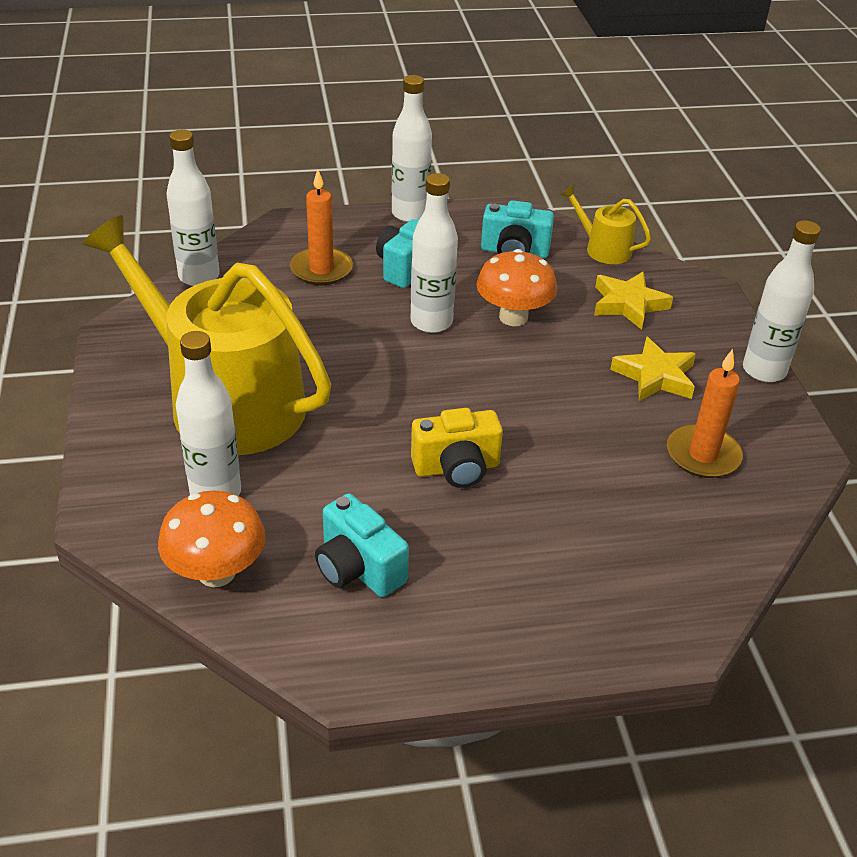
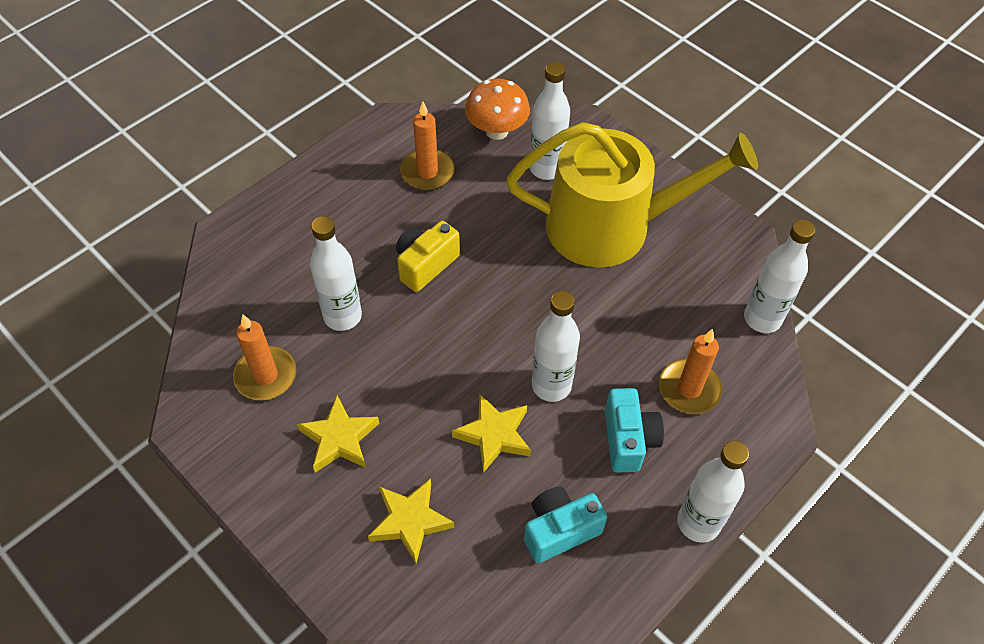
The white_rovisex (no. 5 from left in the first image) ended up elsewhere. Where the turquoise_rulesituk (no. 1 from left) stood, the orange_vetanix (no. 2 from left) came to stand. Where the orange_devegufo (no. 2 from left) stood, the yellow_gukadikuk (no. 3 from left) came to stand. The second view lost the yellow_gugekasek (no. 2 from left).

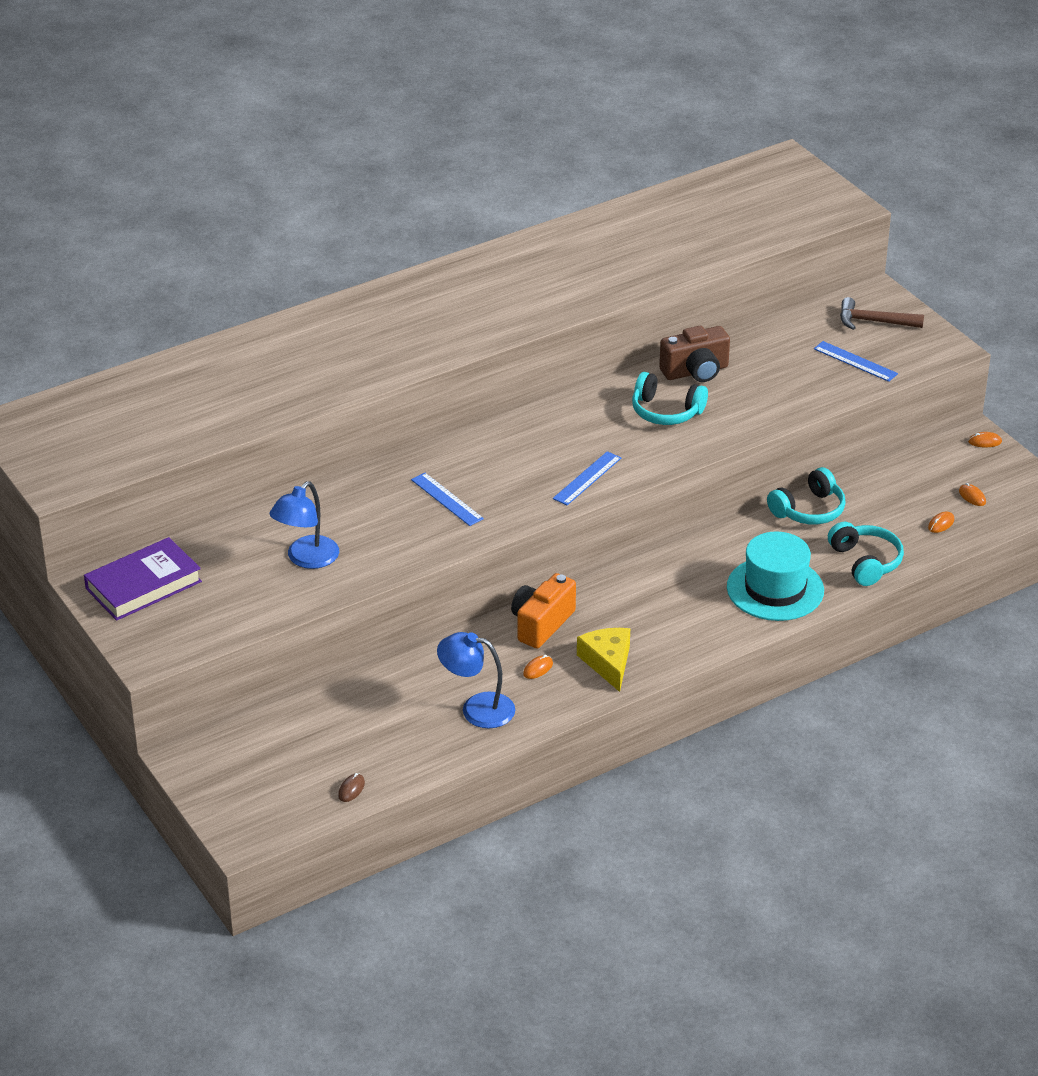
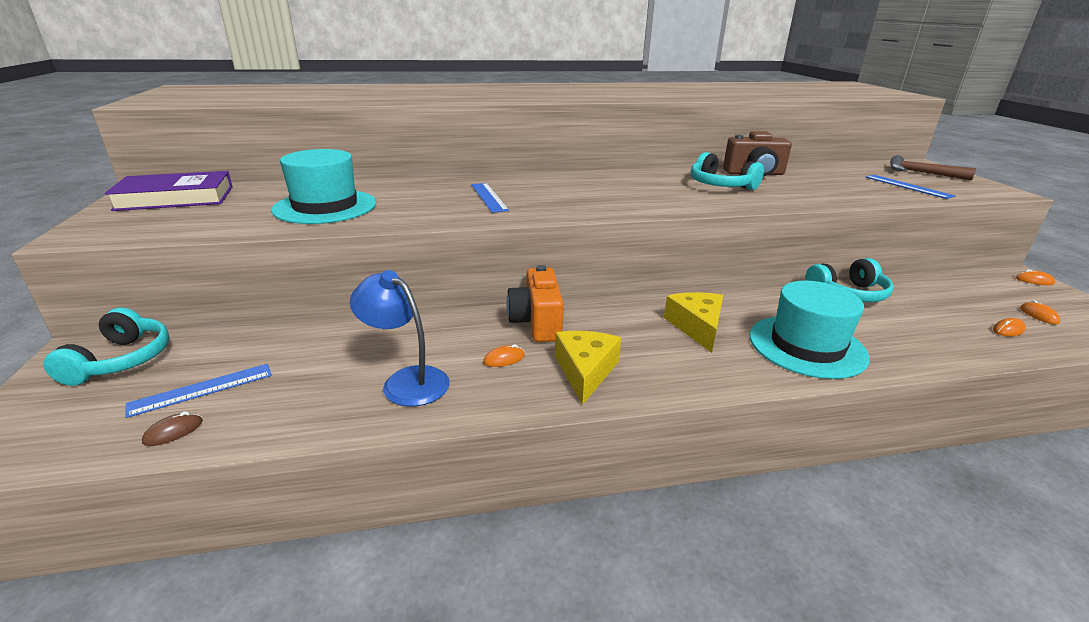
The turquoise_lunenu (no. 3 from left in the first image) ended up elsewhere. The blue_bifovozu (no. 2 from left in the first image) ended up elsewhere. Where the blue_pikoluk (no. 1 from left) stood, the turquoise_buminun (no. 1 from left) came to stand. The orange_rulesituk ended up facing another way, 60 degrees counterclockwise from before. The second view gained the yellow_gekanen (no. 2 from left).

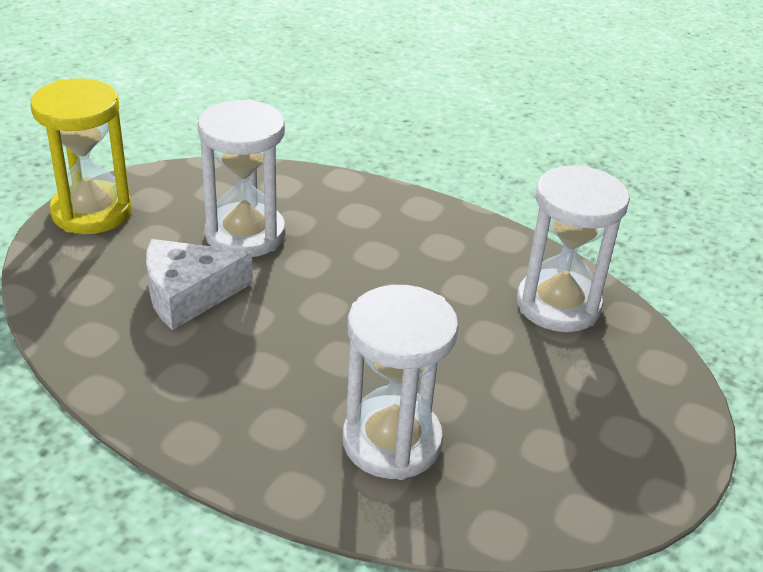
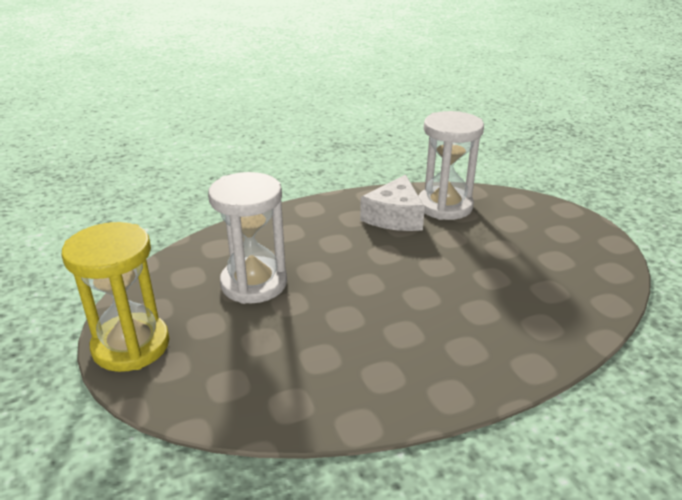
The white_gekanen ended up elsewhere. The second view lost the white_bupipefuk (no. 2 from left).

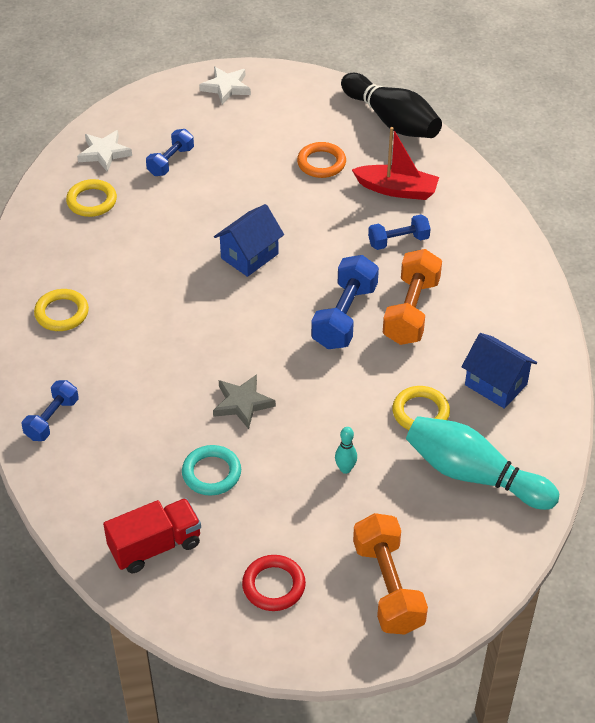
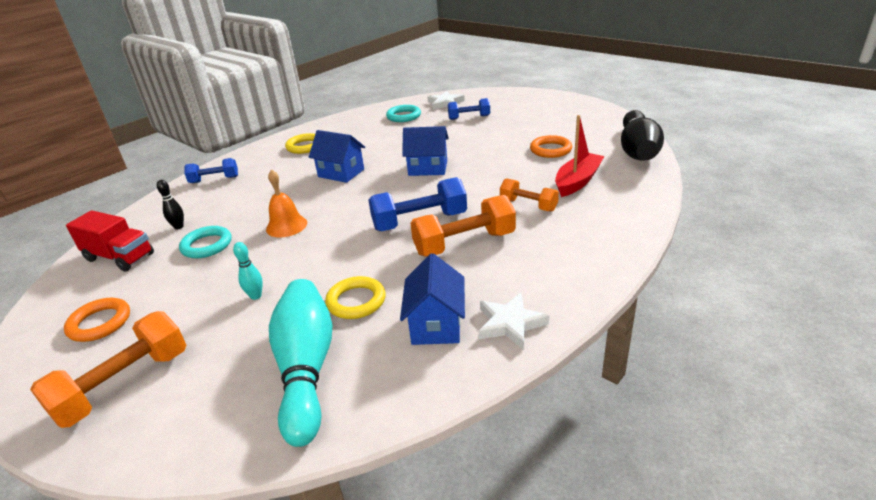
What was the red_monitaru turned into the orange_monitaru (no. 1 from left). The second view gained the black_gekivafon (no. 1 from left). Where the grey_gukadikuk stood, the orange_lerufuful came to stand. The second view gained the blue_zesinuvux (no. 1 from left). What was the yellow_monitaru (no. 2 from left) turned into the turquoise_monitaru (no. 2 from left). The white_gukadikuk (no. 2 from left) ended up elsewhere. What was the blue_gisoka (no. 4 from left) turned into the orange_gisoka (no. 3 from left). The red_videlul ended up facing another way, 120 degrees counterclockwise from before.

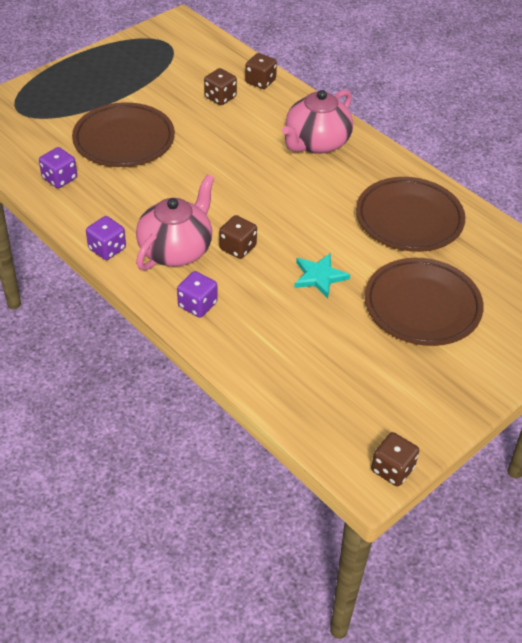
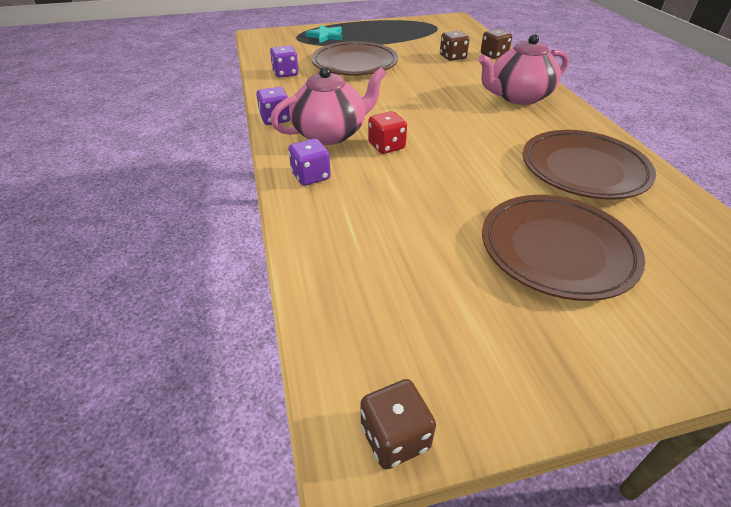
The turquoise_gukadikuk ended up elsewhere. What was the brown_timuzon (no. 2 from left) turned into the red_timuzon.

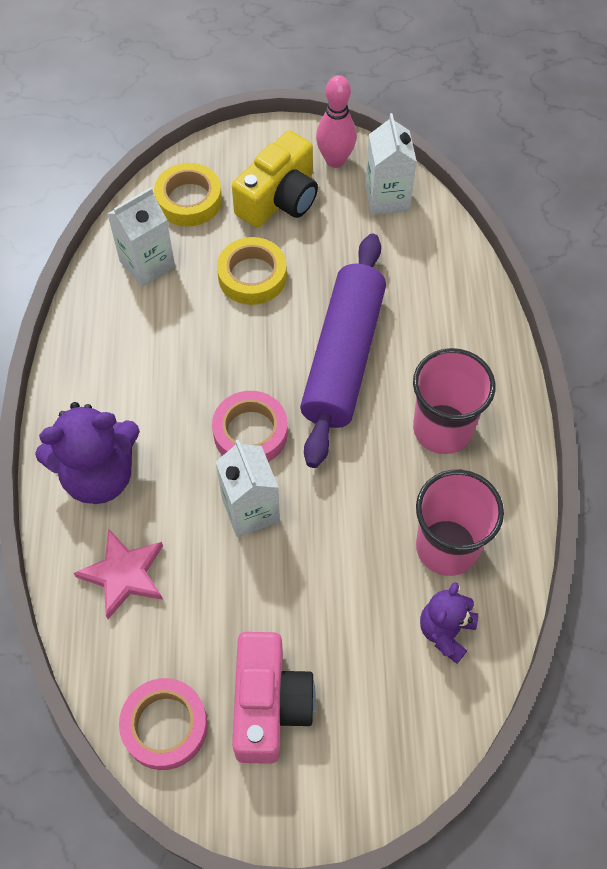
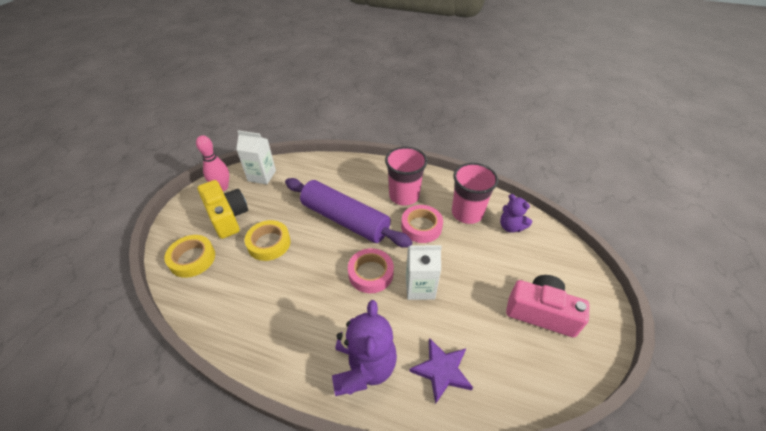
The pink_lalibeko (no. 1 from left in the first image) ended up elsewhere. What was the pink_gukadikuk turned into the purple_gukadikuk. The second view lost the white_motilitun (no. 1 from left).

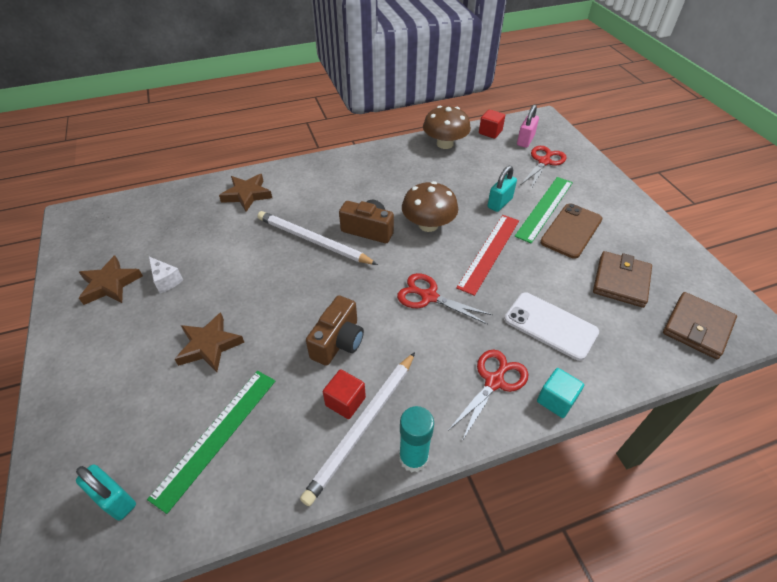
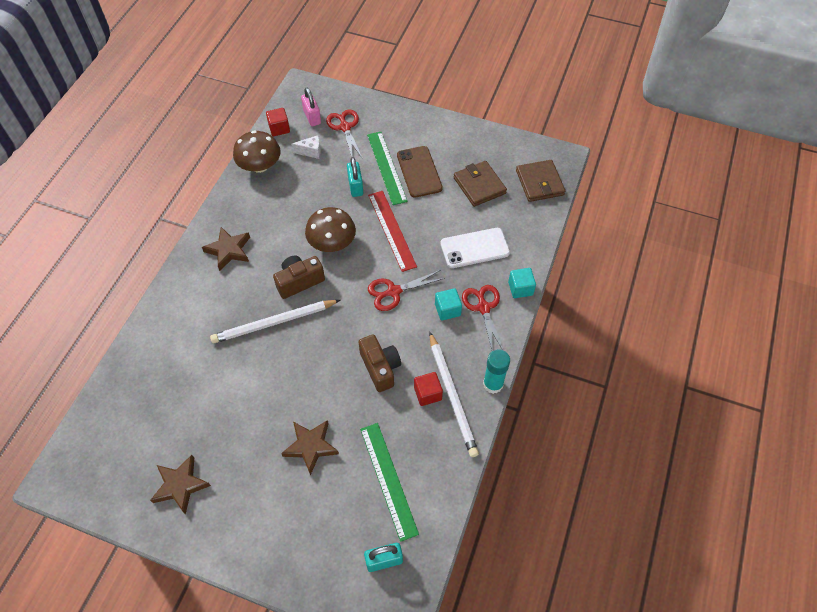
The brown_gukadikuk (no. 3 from left in the first image) ended up elsewhere. The white_gekanen ended up elsewhere. The second view gained the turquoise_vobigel (no. 1 from left).

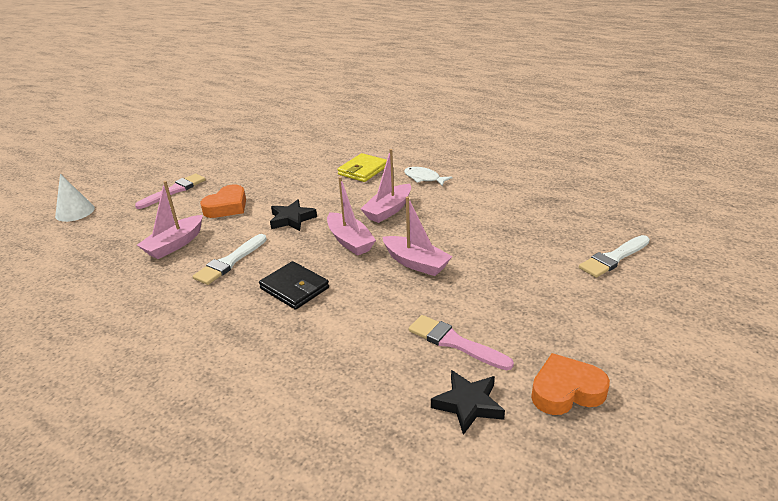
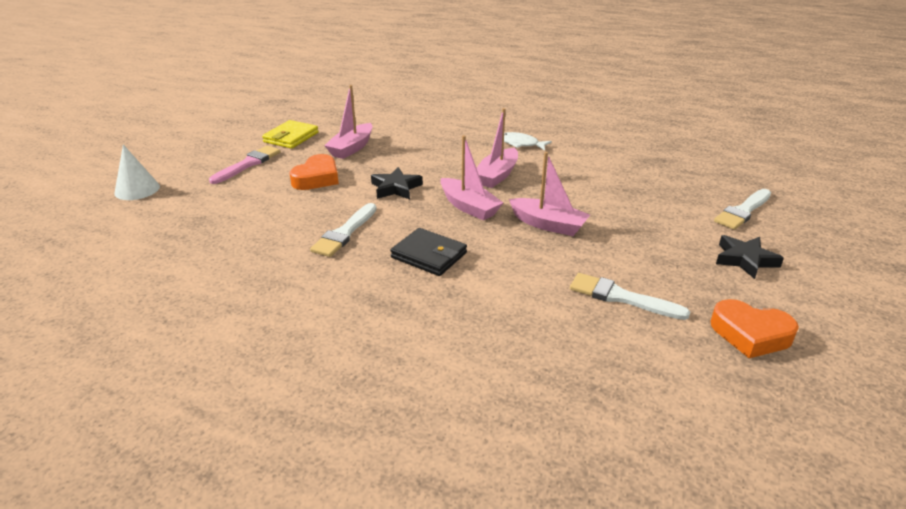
The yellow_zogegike ended up elsewhere. The pink_videlul (no. 1 from left) ended up elsewhere. What was the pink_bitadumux (no. 2 from left) turned into the white_bitadumux (no. 2 from left). The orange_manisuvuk (no. 2 from left) ended up facing another way, 135 degrees counterclockwise from before. The black_gukadikuk (no. 2 from left) ended up elsewhere.

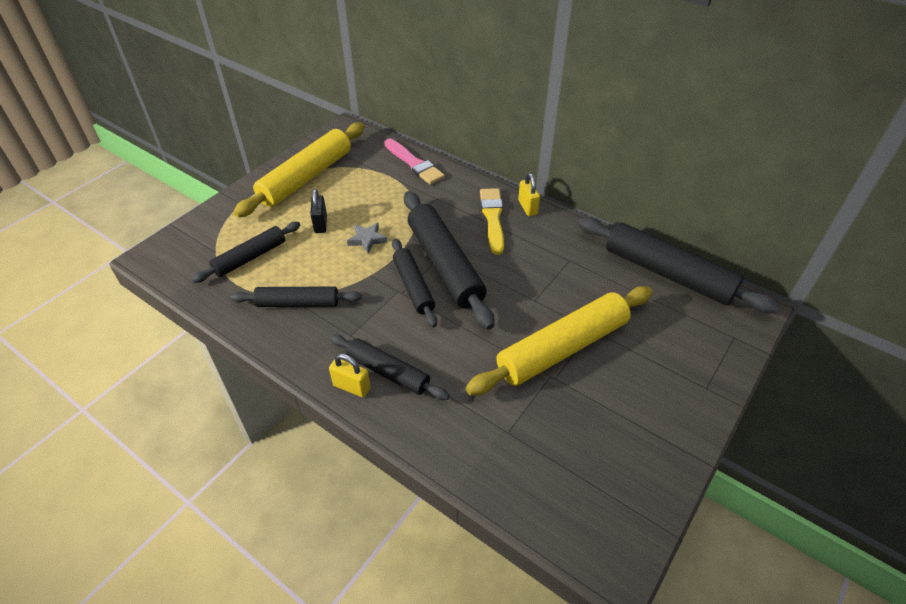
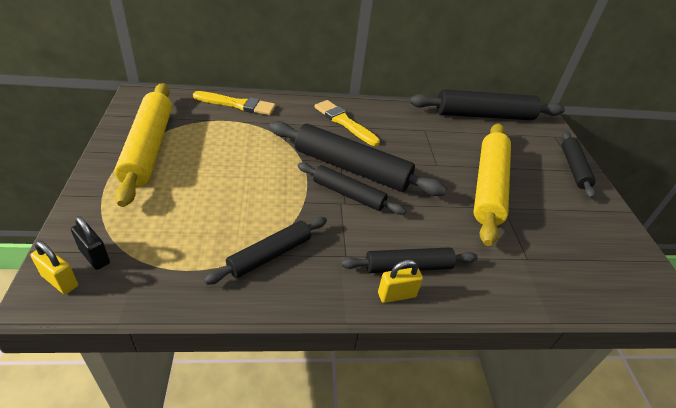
The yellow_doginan (no. 2 from left in the first image) ended up elsewhere. The black_doginan ended up elsewhere. What was the pink_bitadumux turned into the yellow_bitadumux (no. 1 from left). The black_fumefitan (no. 1 from left in the first image) ended up elsewhere. The second view lost the grey_gukadikuk.

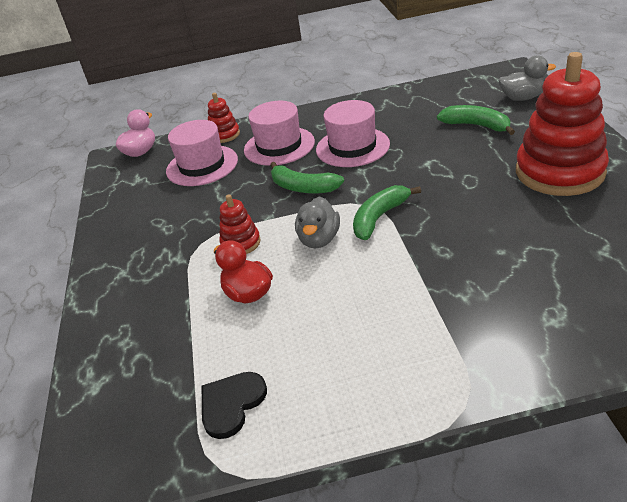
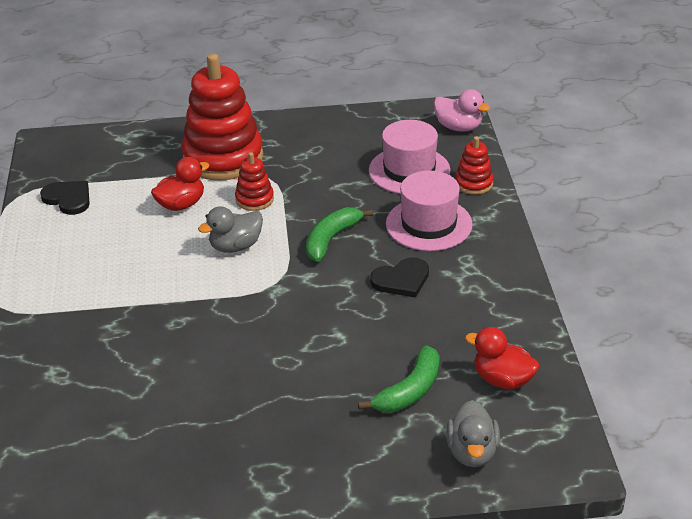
The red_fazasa (no. 3 from left in the first image) ended up elsewhere. The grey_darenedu (no. 1 from left) ended up facing another way, 45 degrees counterclockwise from before. Where the pink_buminun (no. 3 from left) stood, the black_manisuvuk (no. 2 from left) came to stand. The second view gained the red_darenedu (no. 2 from left). The second view lost the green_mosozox (no. 2 from left).

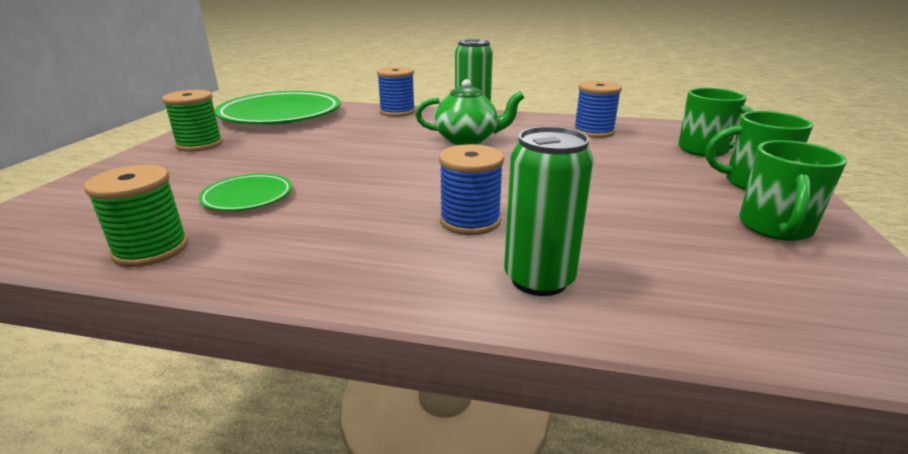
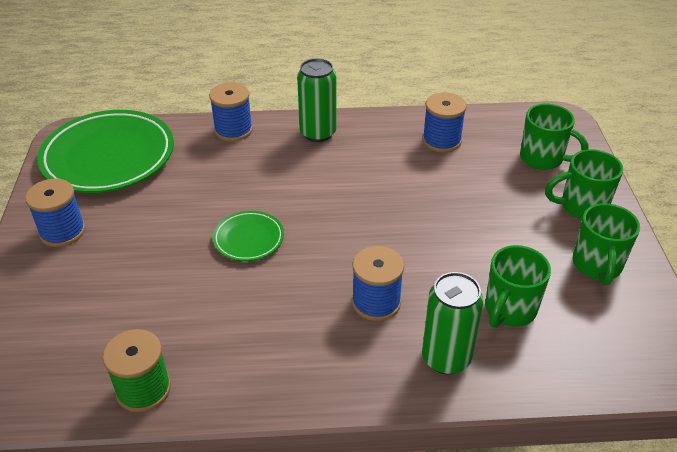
What was the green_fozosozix (no. 2 from left) turned into the blue_fozosozix (no. 1 from left). The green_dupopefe (no. 1 from left in the first image) ended up elsewhere. The second view gained the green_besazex (no. 1 from left). The second view lost the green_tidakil.

